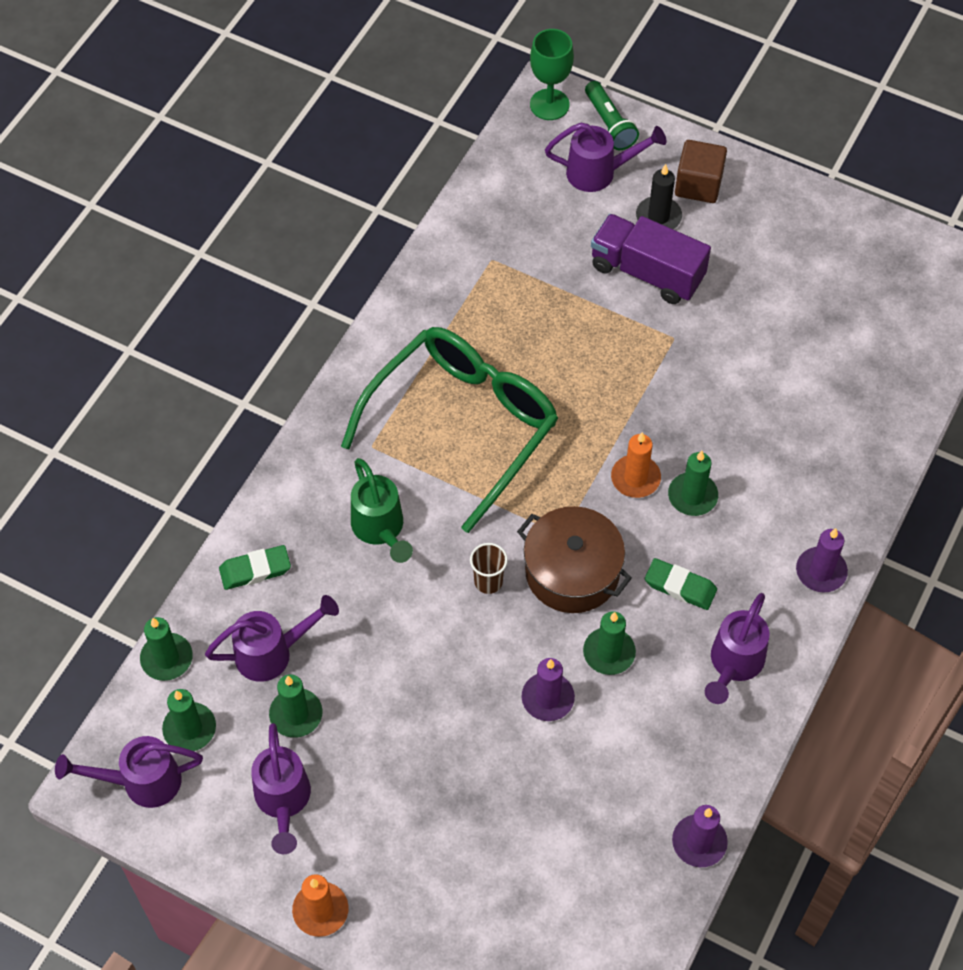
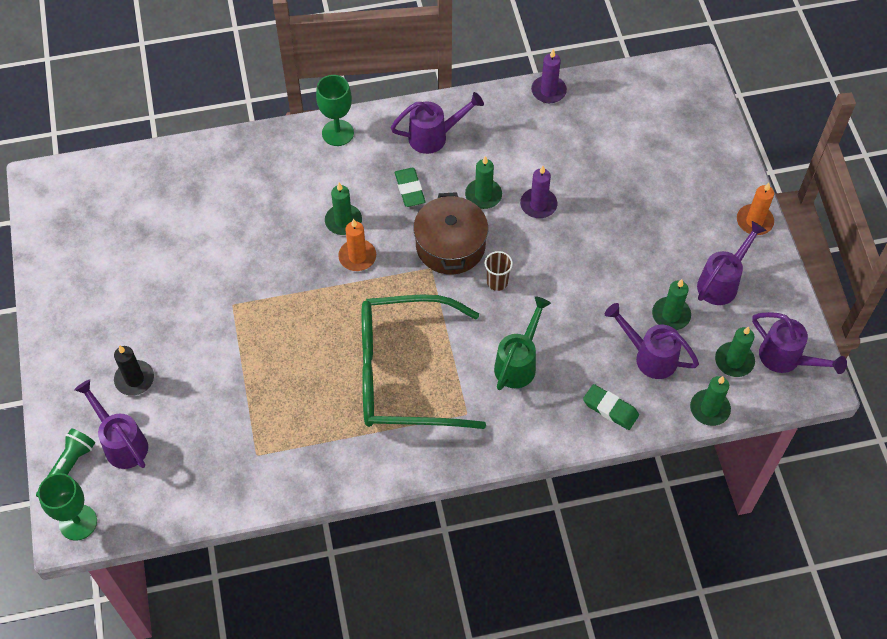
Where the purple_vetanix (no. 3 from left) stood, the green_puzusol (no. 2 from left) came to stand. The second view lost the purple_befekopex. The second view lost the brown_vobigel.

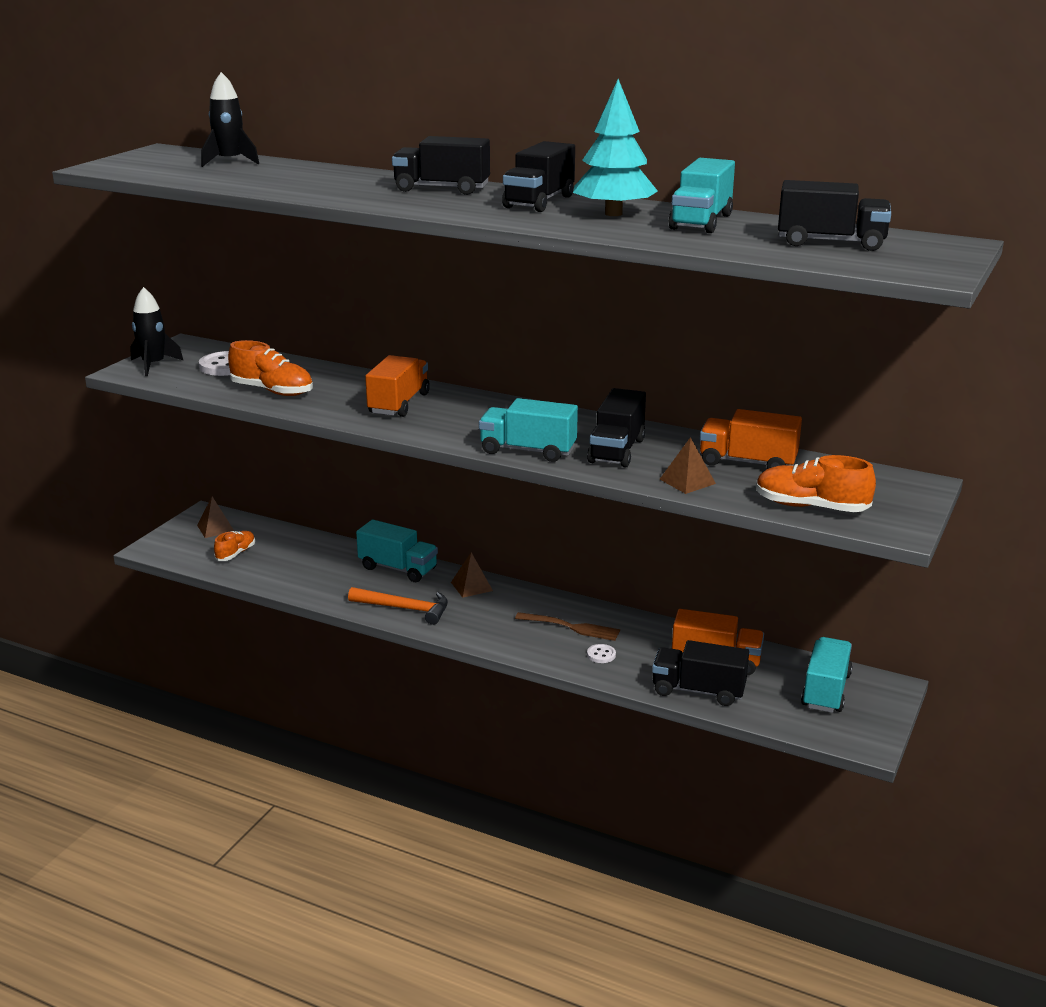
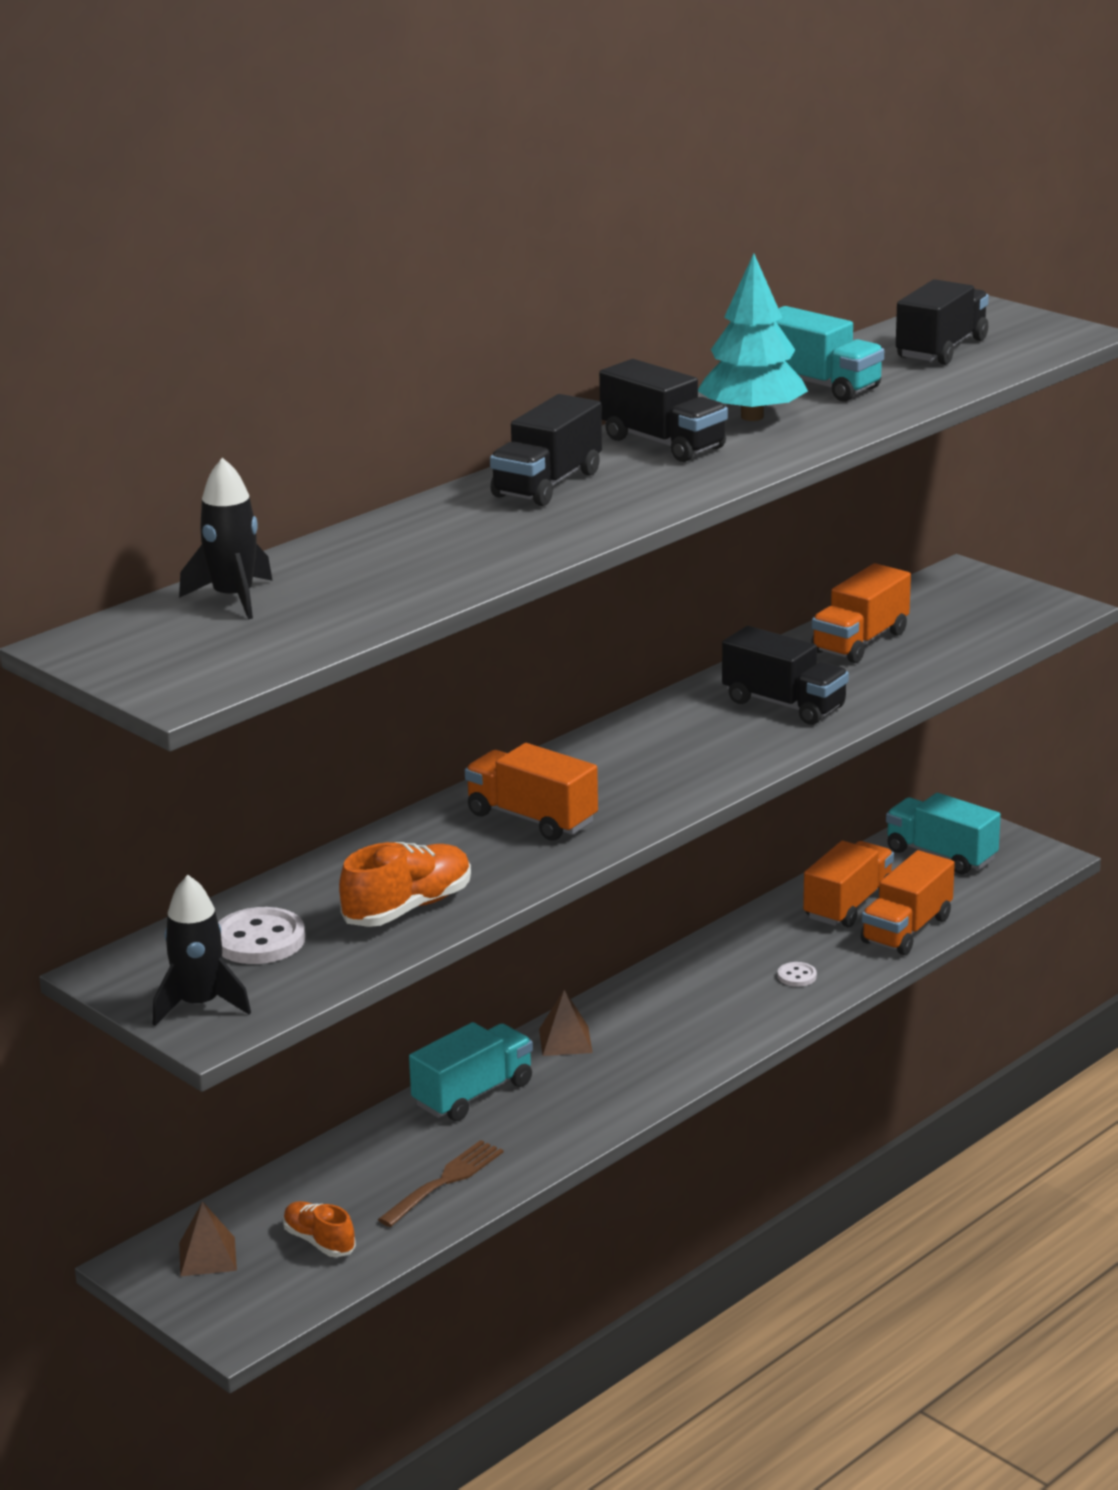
The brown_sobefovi ended up elsewhere. What was the black_befekopex (no. 4 from left) turned into the orange_befekopex (no. 4 from left). The second view lost the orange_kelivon. The second view lost the turquoise_befekopex (no. 2 from left). The second view lost the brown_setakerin (no. 3 from left). The second view lost the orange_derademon (no. 3 from left).

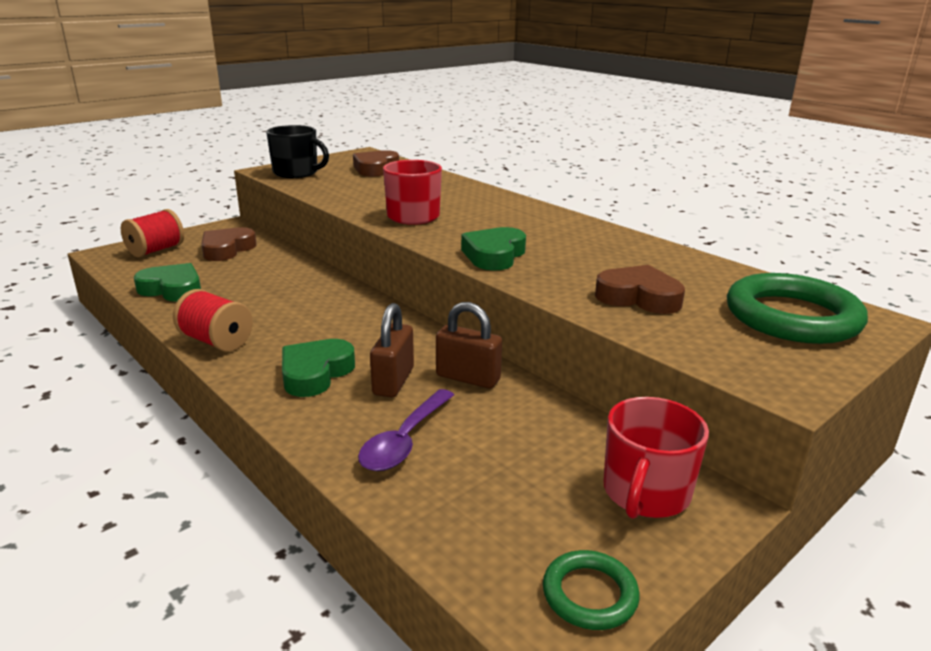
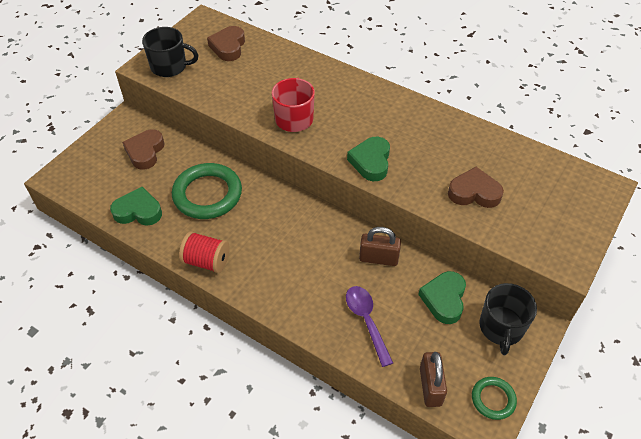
The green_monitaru (no. 2 from left in the first image) ended up elsewhere. The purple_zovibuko ended up facing another way, 150 degrees clockwise from before. The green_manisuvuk (no. 2 from left in the first image) ended up elsewhere. The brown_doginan (no. 1 from left in the first image) ended up elsewhere. What was the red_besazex (no. 2 from left) turned into the black_besazex (no. 2 from left). The second view lost the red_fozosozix (no. 1 from left).

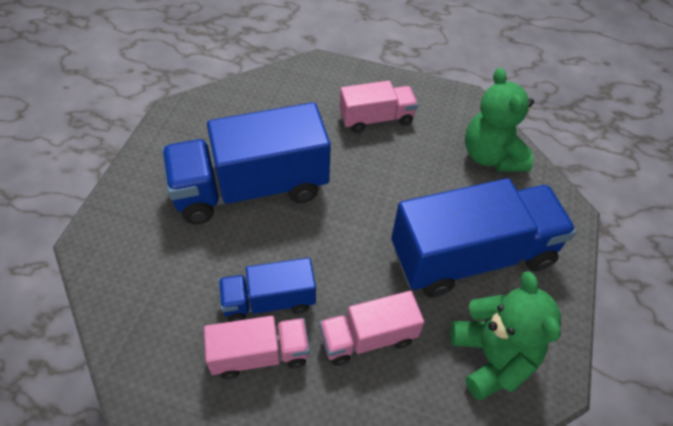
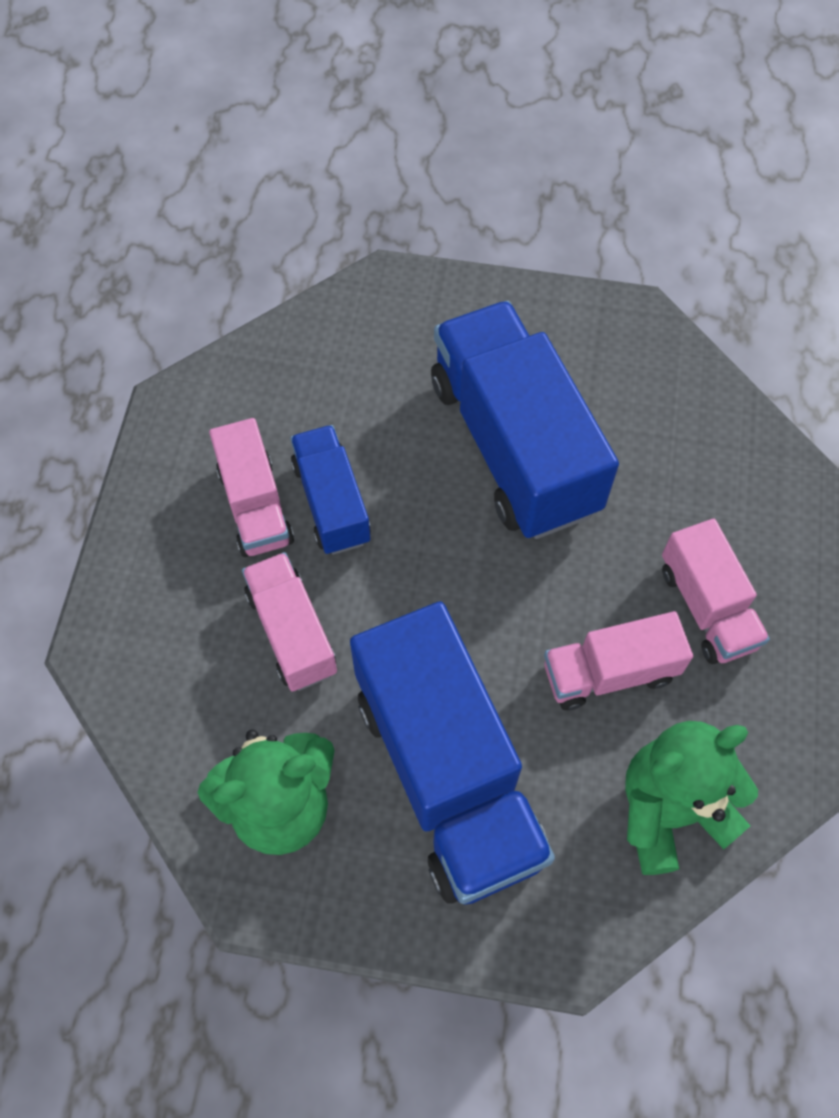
The second view gained the pink_befekopex (no. 3 from left).

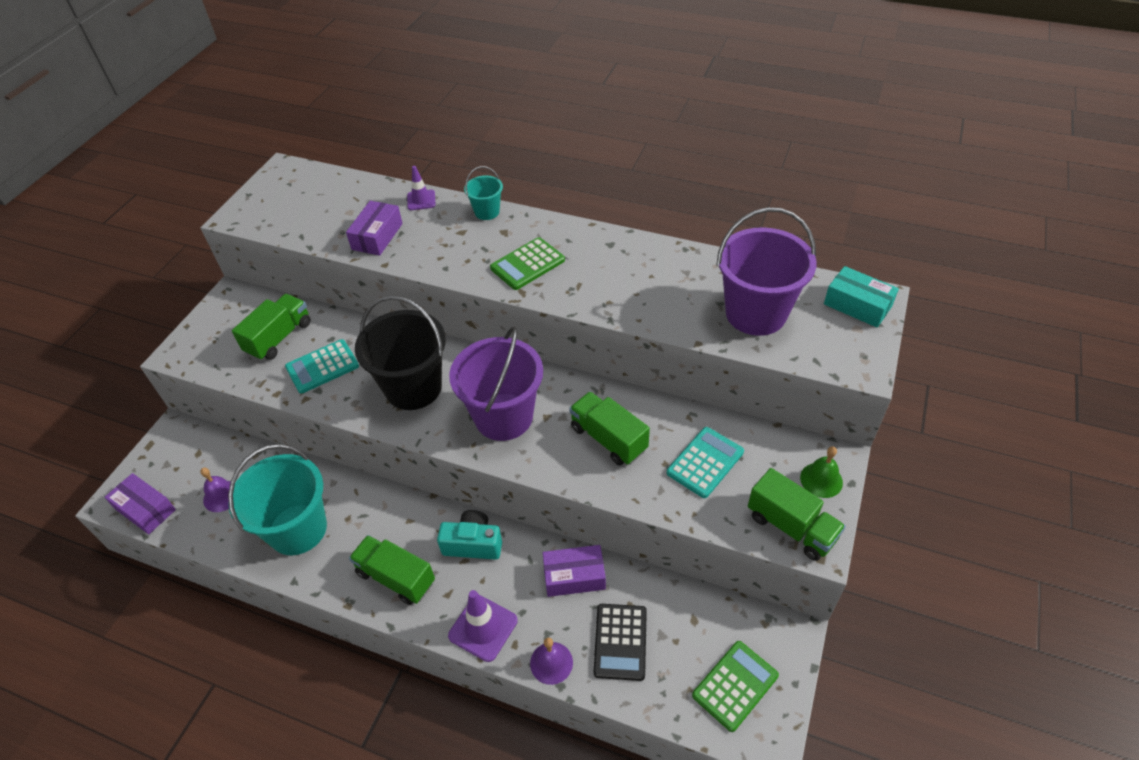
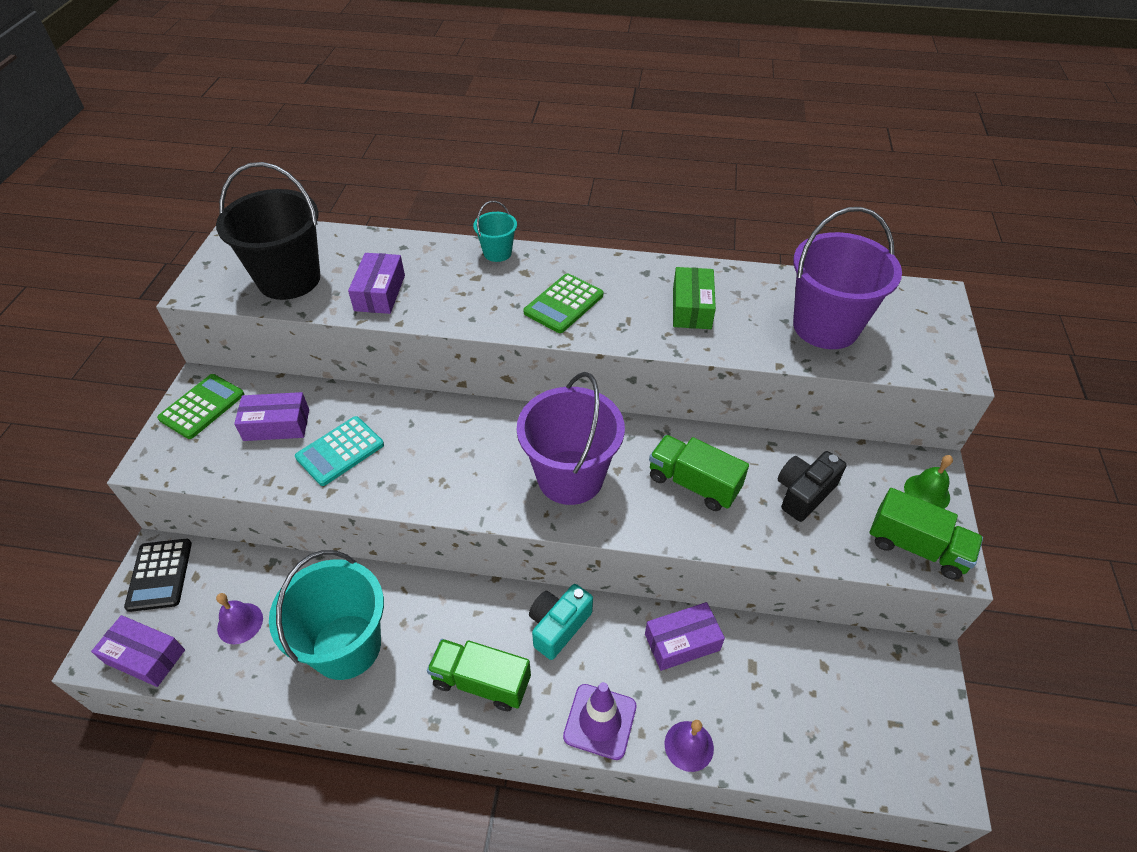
The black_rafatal ended up elsewhere. The green_rafatal (no. 2 from left in the first image) ended up elsewhere. The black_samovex ended up elsewhere. Where the green_befekopex (no. 1 from left) stood, the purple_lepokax (no. 2 from left) came to stand. The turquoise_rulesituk ended up facing another way, 45 degrees counterclockwise from before. The second view gained the green_lepokax. Where the turquoise_rafatal (no. 2 from left) stood, the black_rulesituk came to stand. The second view lost the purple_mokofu (no. 1 from left). The second view lost the turquoise_lepokax.

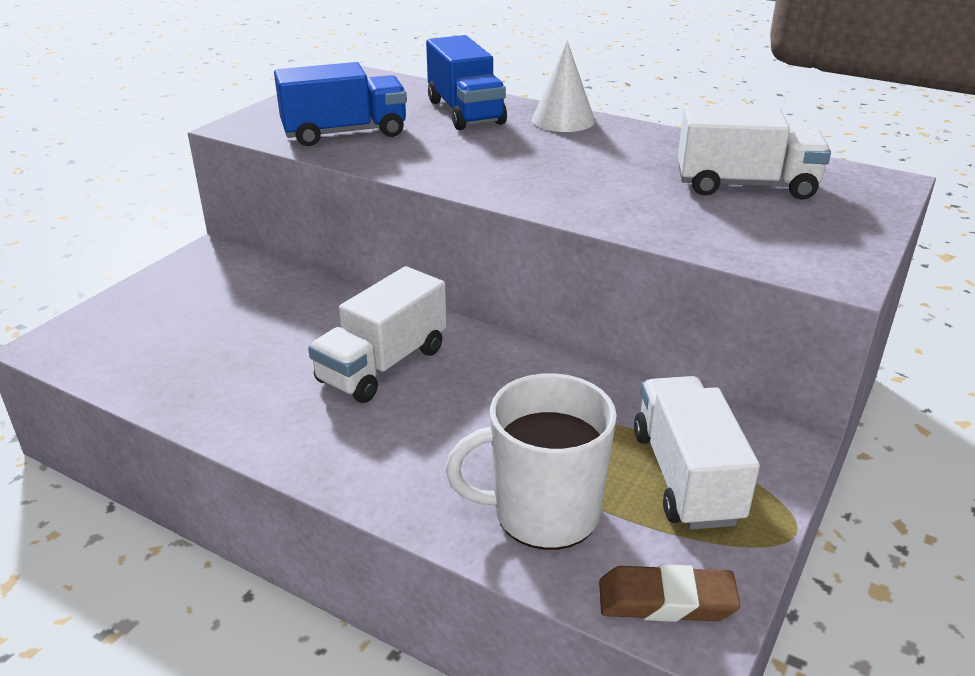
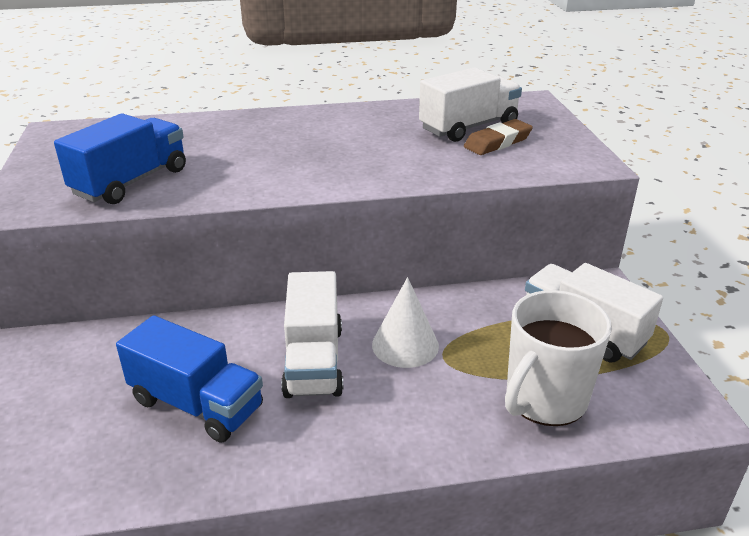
The blue_befekopex (no. 2 from left) ended up elsewhere. The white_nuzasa ended up elsewhere. The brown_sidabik ended up elsewhere.

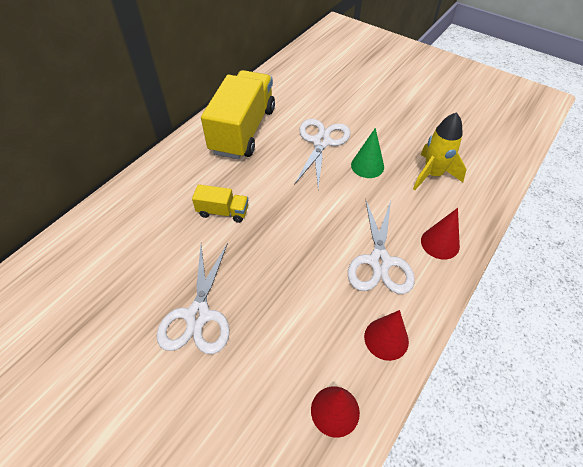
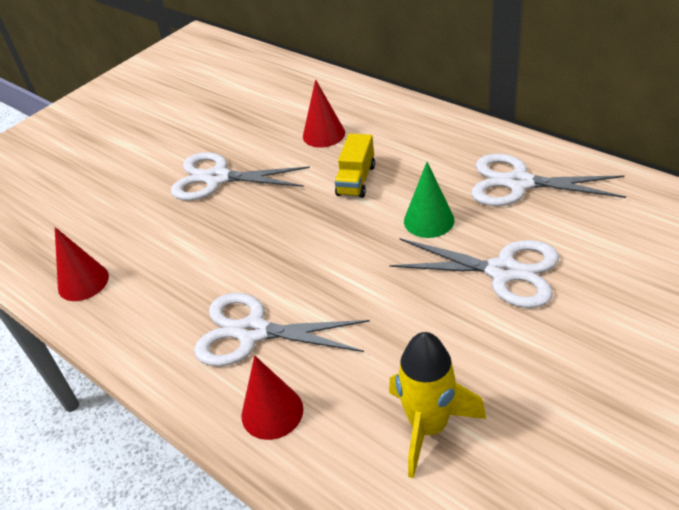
The red_nuzasa (no. 2 from left in the first image) ended up elsewhere. The green_nuzasa ended up elsewhere. Where the yellow_befekopex (no. 2 from left) stood, the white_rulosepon (no. 4 from left) came to stand.

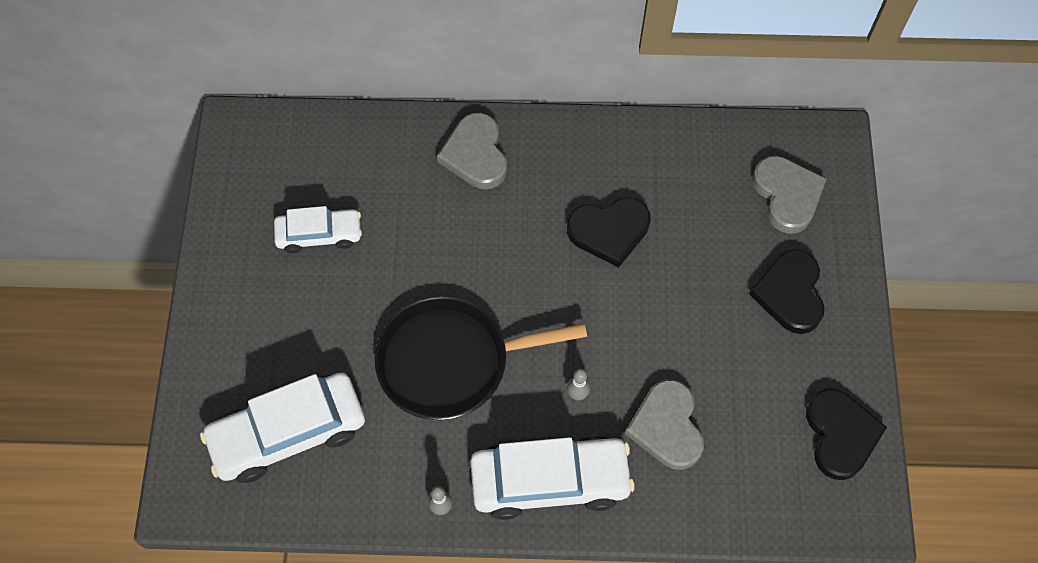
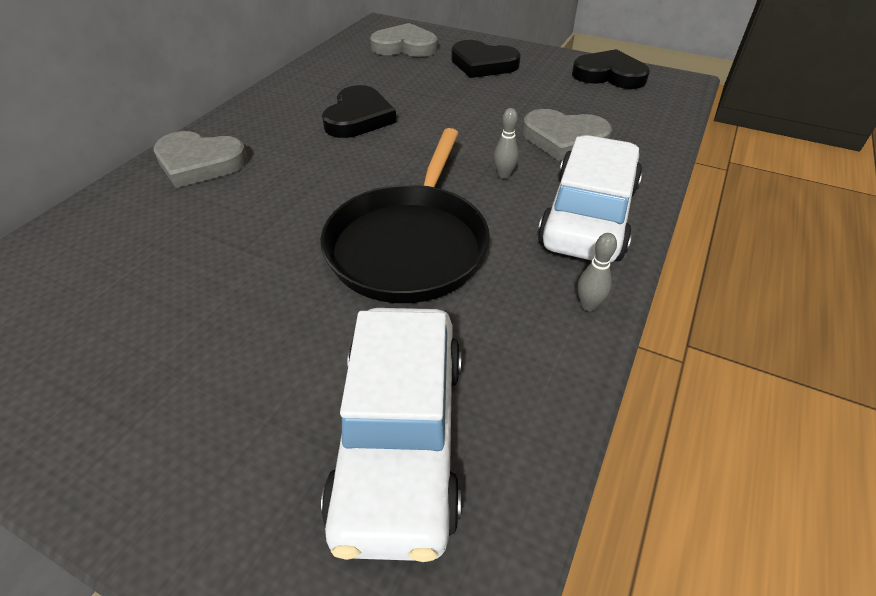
The second view lost the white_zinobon (no. 2 from left).

